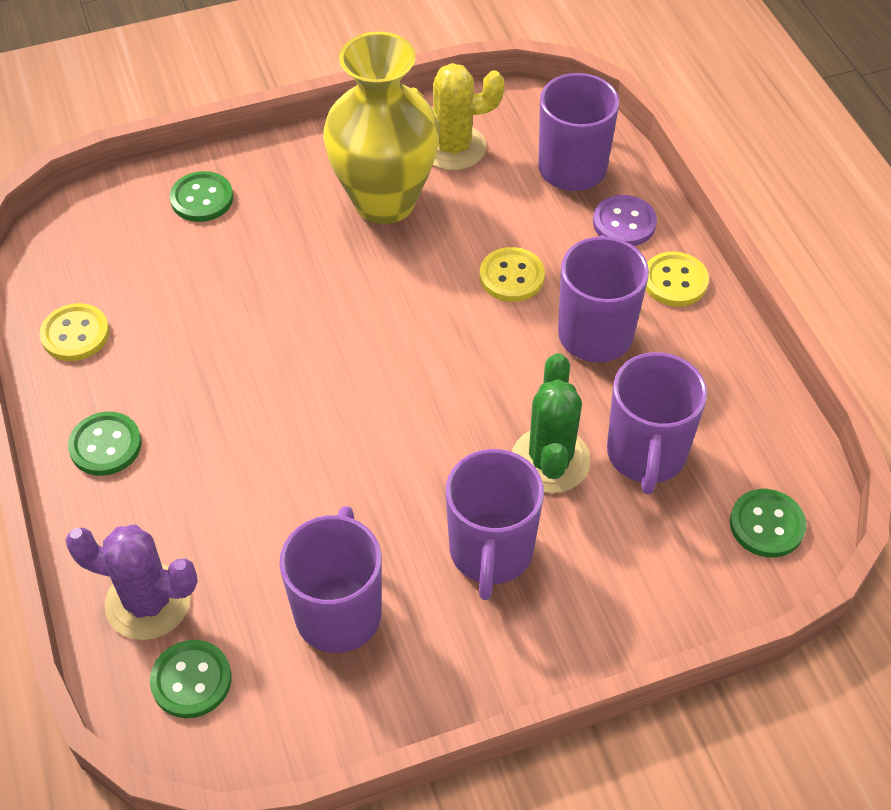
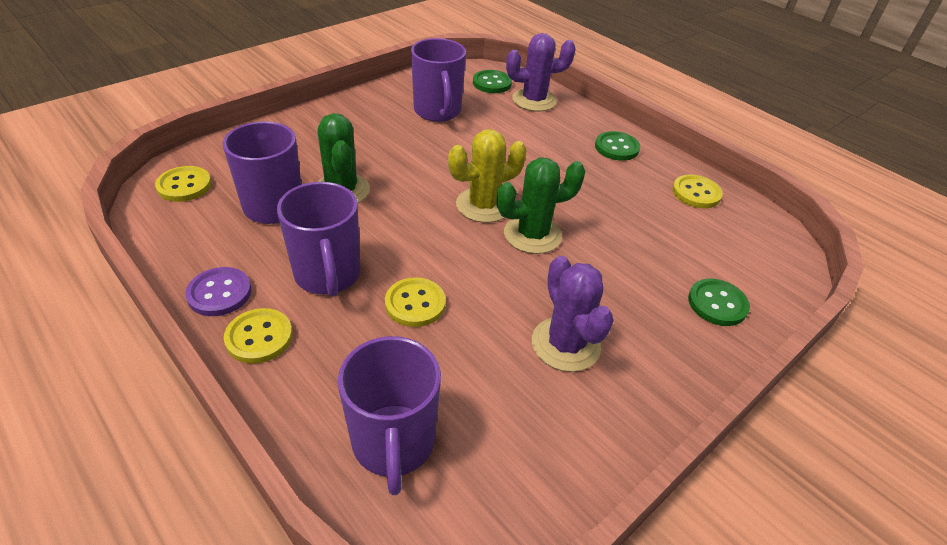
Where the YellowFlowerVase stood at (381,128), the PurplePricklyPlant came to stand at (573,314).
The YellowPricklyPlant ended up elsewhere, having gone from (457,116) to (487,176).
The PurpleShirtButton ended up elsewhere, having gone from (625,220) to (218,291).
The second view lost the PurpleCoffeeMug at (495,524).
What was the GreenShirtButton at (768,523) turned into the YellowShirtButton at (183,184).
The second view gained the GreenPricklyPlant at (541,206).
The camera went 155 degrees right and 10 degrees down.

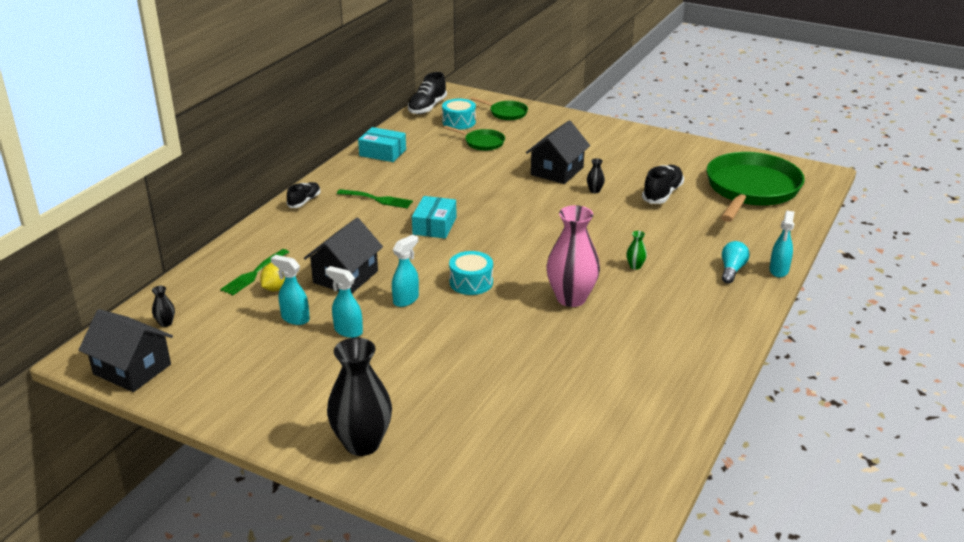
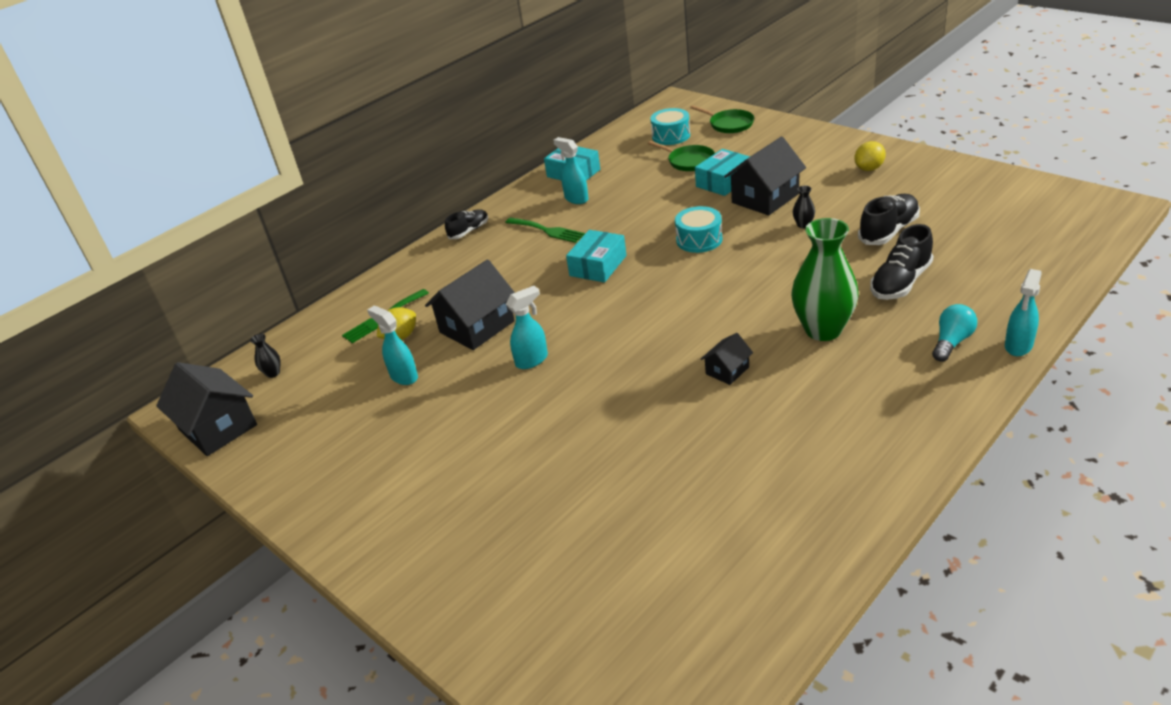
The BlackShoe ended up elsewhere, having gone from (427,93) to (902,262).
The second view lost the GreenFryingPan at (756,187).
Where the RosyFlowerVase stood at (573,256), the BlackHouse came to stand at (727,359).
The size of the GreenFlowerVase at (636,250) changed by a factor of 2.47.
The TealSnareDrum ended up elsewhere, having gone from (471,273) to (698,229).
The TealSprayCleaner ended up elsewhere, having gone from (344,302) to (570,170).
The second view lost the BlackFlowerVase at (359,396).
The second view gained the YellowToyLemon at (870,156).
The second view gained the TealParcel at (722,172).
The camera went 20 degrees right and 5 degrees up.

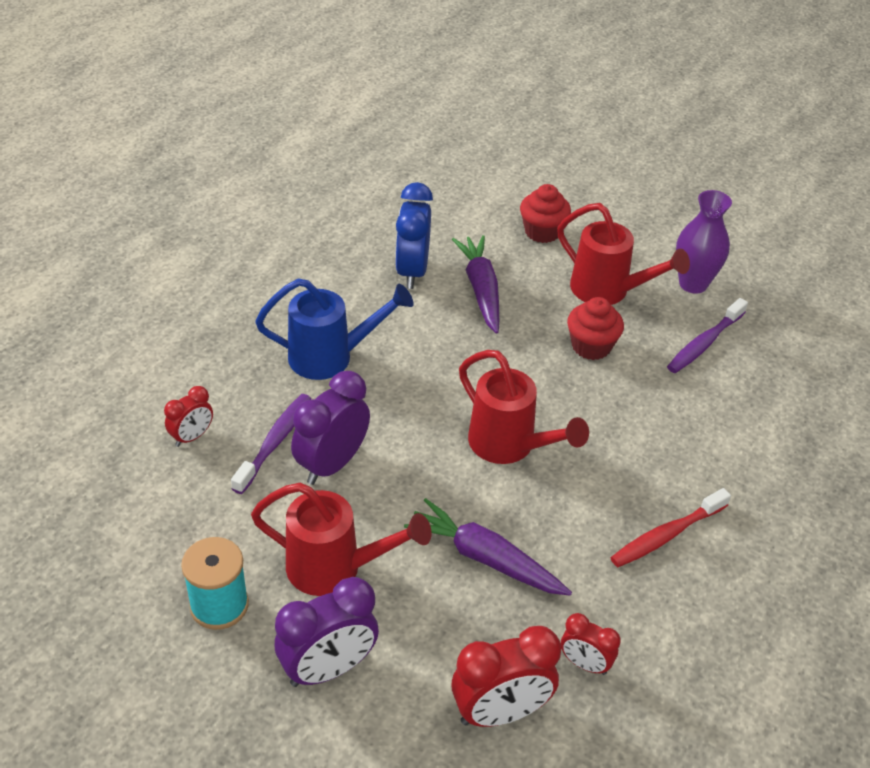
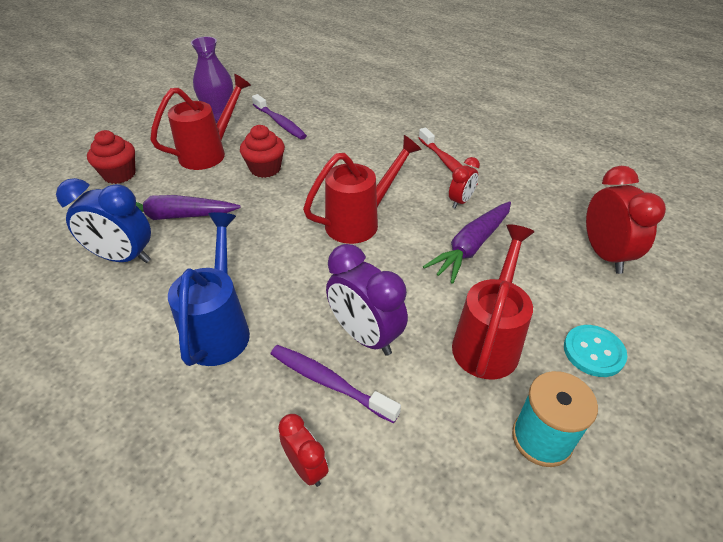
Where the PurpleAlarmClock stood at (327,632), the TealShirtButton came to stand at (595,351).
The ScarletAlarmClock ended up elsewhere, having gone from (591,644) to (464,182).
The camera went 80 degrees left and 0 degrees up.

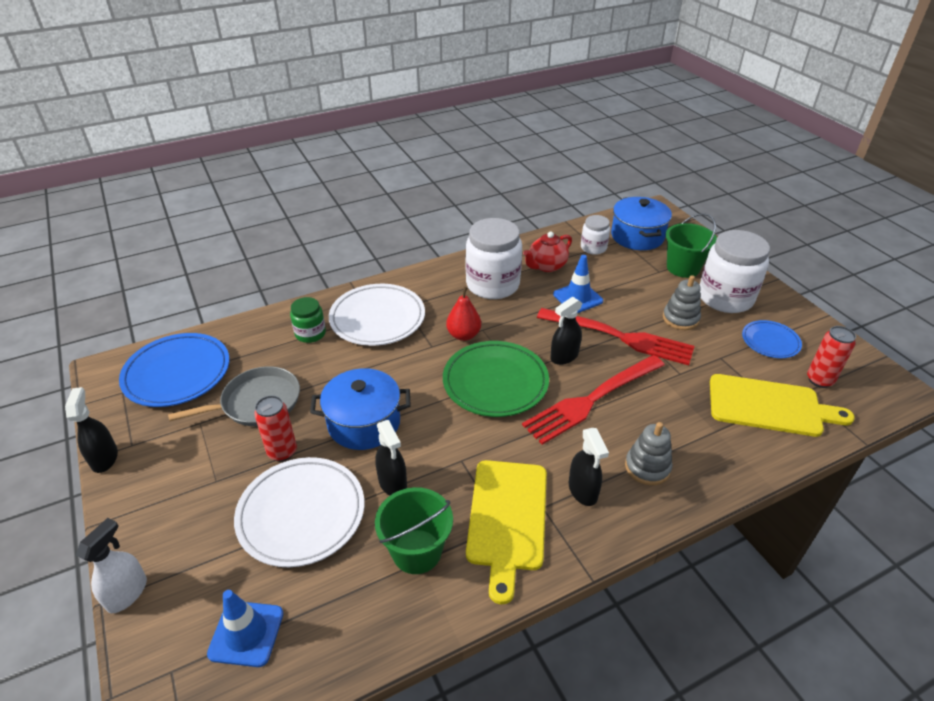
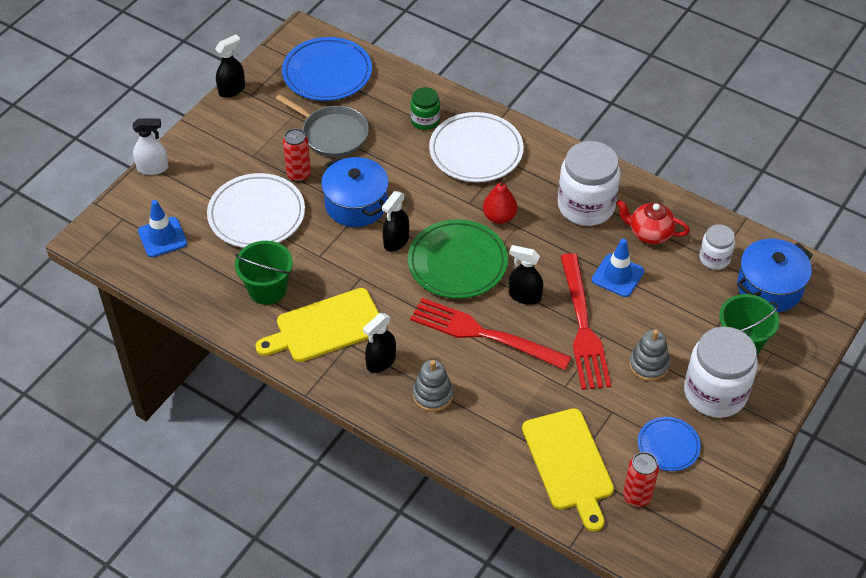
The BlackSprayCleaner ended up elsewhere, having gone from (391,458) to (395,221).
The camera went 60 degrees right and 10 degrees up.

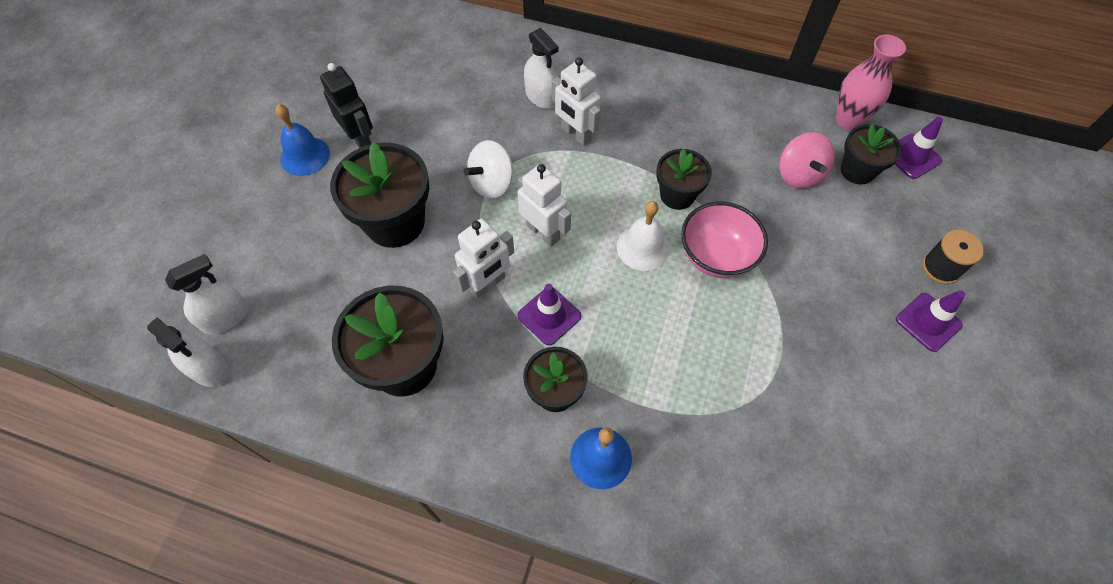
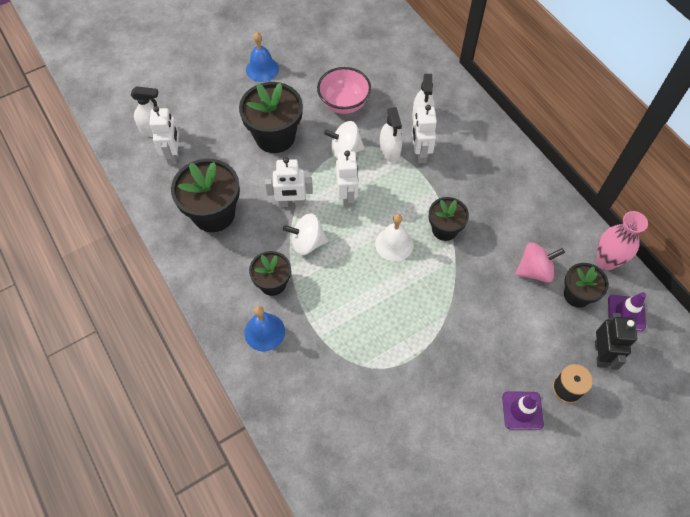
The BlackRobotFigure ended up elsewhere, having gone from (346,105) to (616,341).
The RosyWhirligig at (807,160) ended up facing another way, 135 degrees counterclockwise from before.
The RosyDeepDish ended up elsewhere, having gone from (724,240) to (344,90).
Where the PurpleTrafficCone stood at (549,315), the WhiteWhirligig came to stand at (305,234).
The WhiteSprayCleaner ended up elsewhere, having gone from (187,352) to (391,134).
The second view gained the WhiteRobotFigure at (164,135).
The camera went 40 degrees right and 0 degrees up.

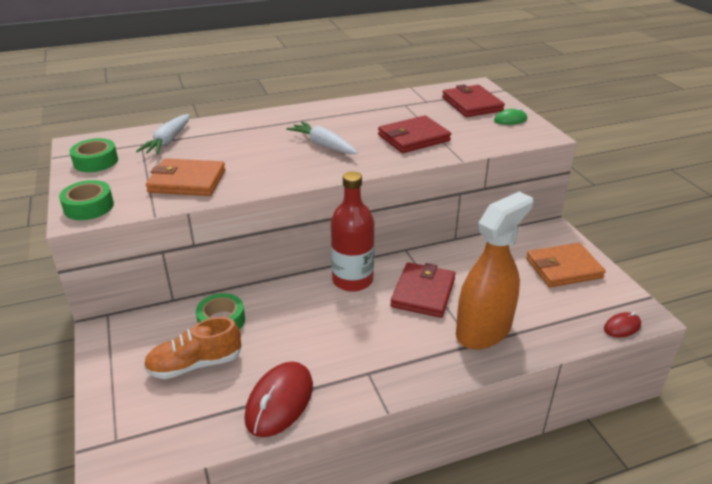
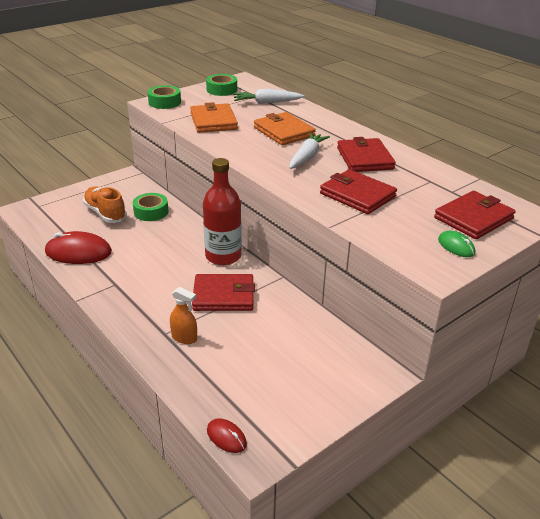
The size of the OrangeColouredSprayCleaner at (494,270) changed by a factor of 0.44.
The OrangeColouredWallet ended up elsewhere, having gone from (566,265) to (285,128).
The second view gained the ScarletWallet at (366,154).
The camera went 70 degrees right and 0 degrees up.

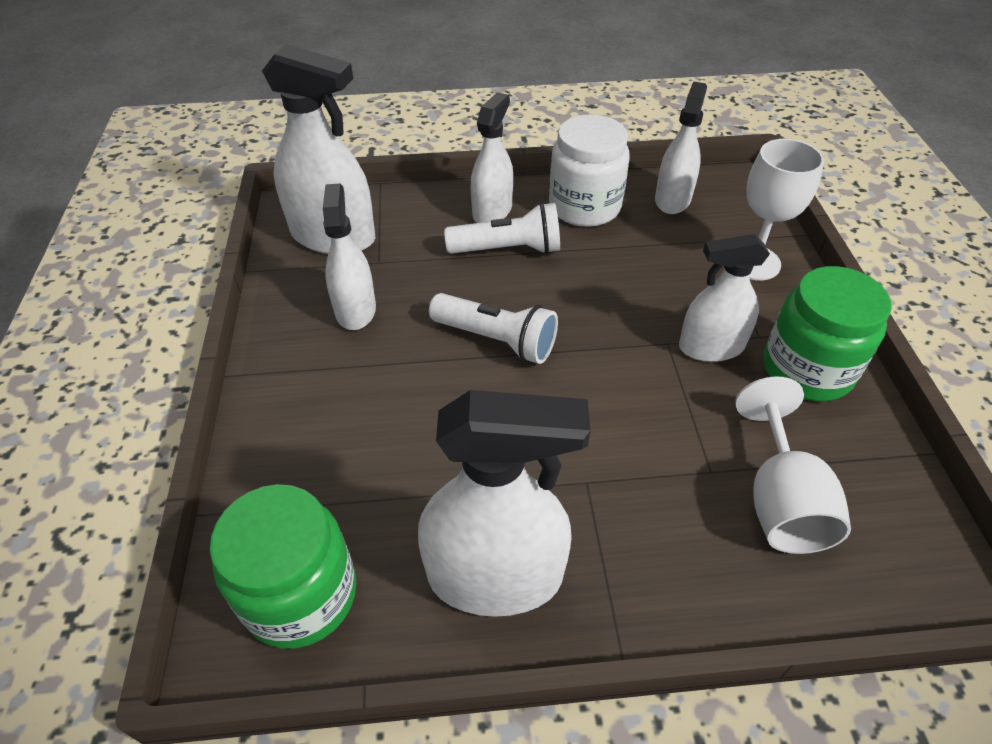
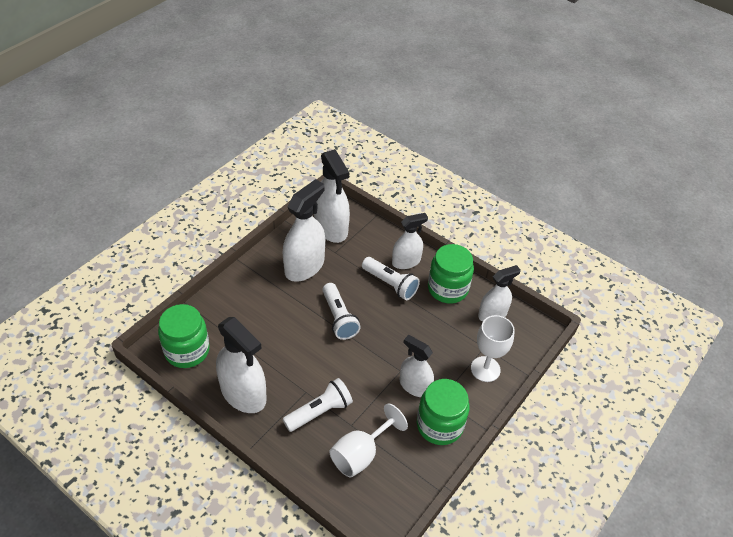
What was the WhiteJamJar at (589,170) turned into the GreenJamJar at (451,273).
The size of the WhiteSprayCleaner at (349,256) changed by a factor of 1.58.
The second view gained the WhiteTorch at (318,405).
The camera went 40 degrees right and 0 degrees up.

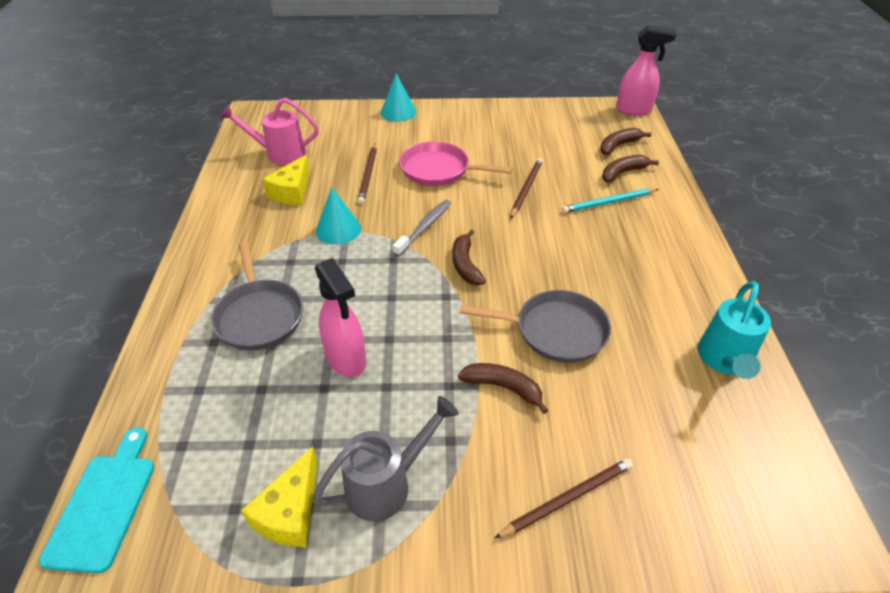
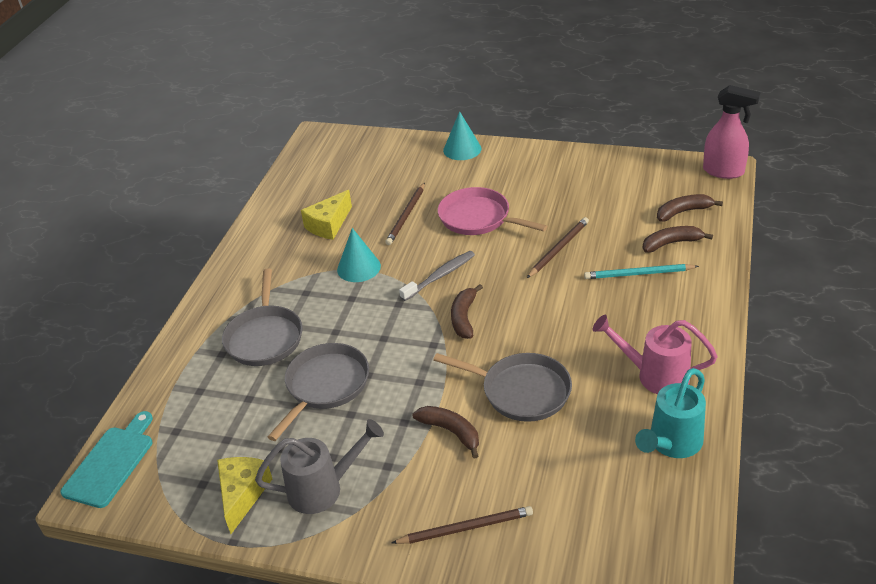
The RosyWateringCan ended up elsewhere, having gone from (269,131) to (655,354).
Where the RosySprayCleaner stood at (340,317), the AshGreyFryingPan came to stand at (318,392).
The YellowCheeseWedge at (279,497) ended up facing another way, 150 degrees clockwise from before.
The camera went 20 degrees right and 5 degrees down.

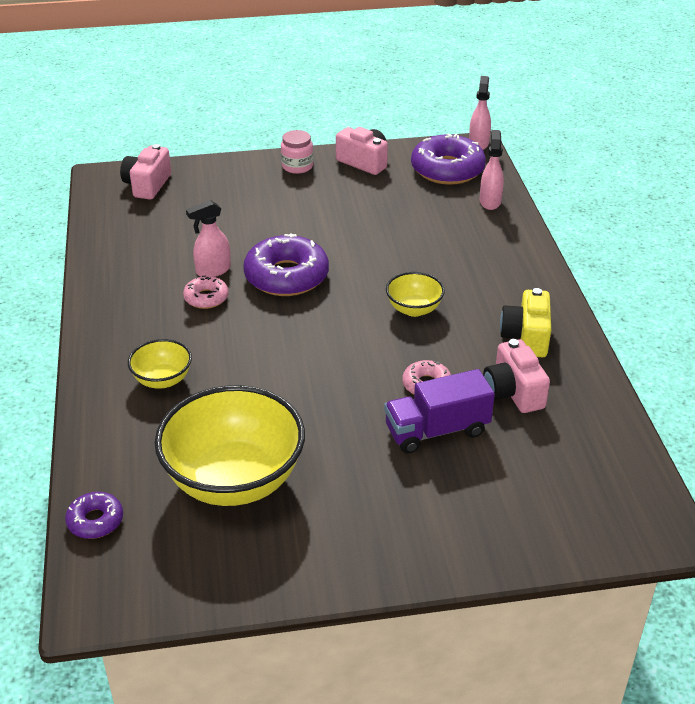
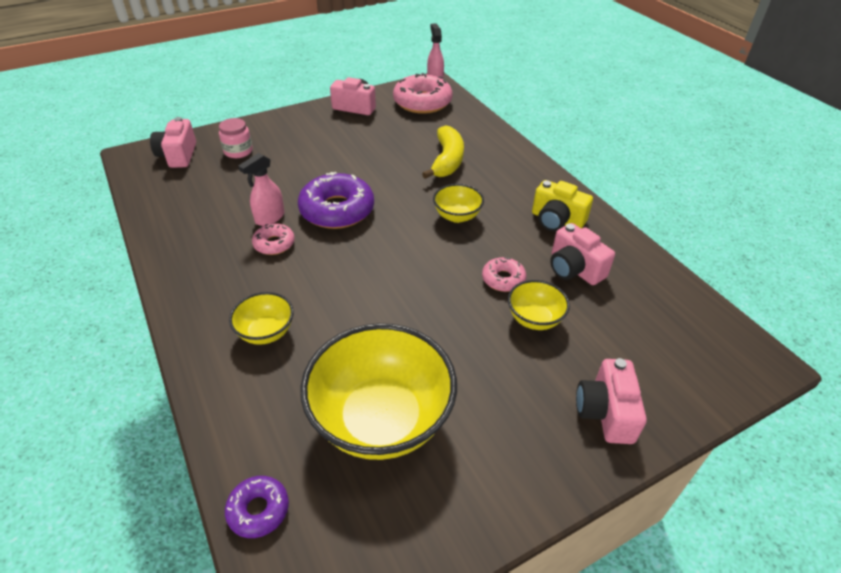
The RosyJamJar ended up elsewhere, having gone from (297,152) to (236,138).
The second view lost the RosySprayCleaner at (492,170).
What was the PurpleDonut at (448,159) turned into the RosyDonut at (423,93).
The YellowCompactCamera at (525,322) ended up facing another way, 45 degrees counterclockwise from before.
Where the PurpleLorry stood at (439,411), the YellowDeepDish came to stand at (539,305).
The second view gained the YellowBanana at (443,152).
The second view gained the RosyCompactCamera at (611,401).
The camera went 20 degrees left and 5 degrees up.

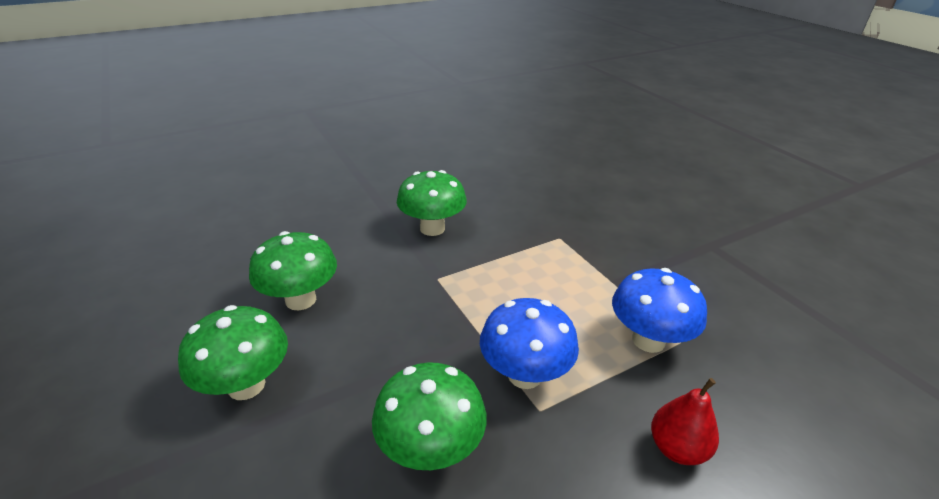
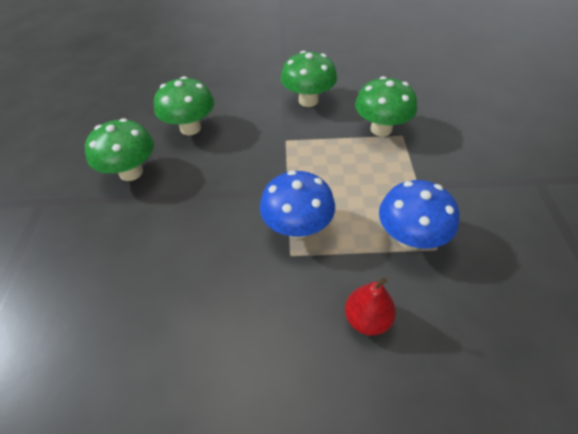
The GreenToadstool ended up elsewhere, having gone from (429,416) to (386,106).
The camera went 30 degrees right and 15 degrees up.

